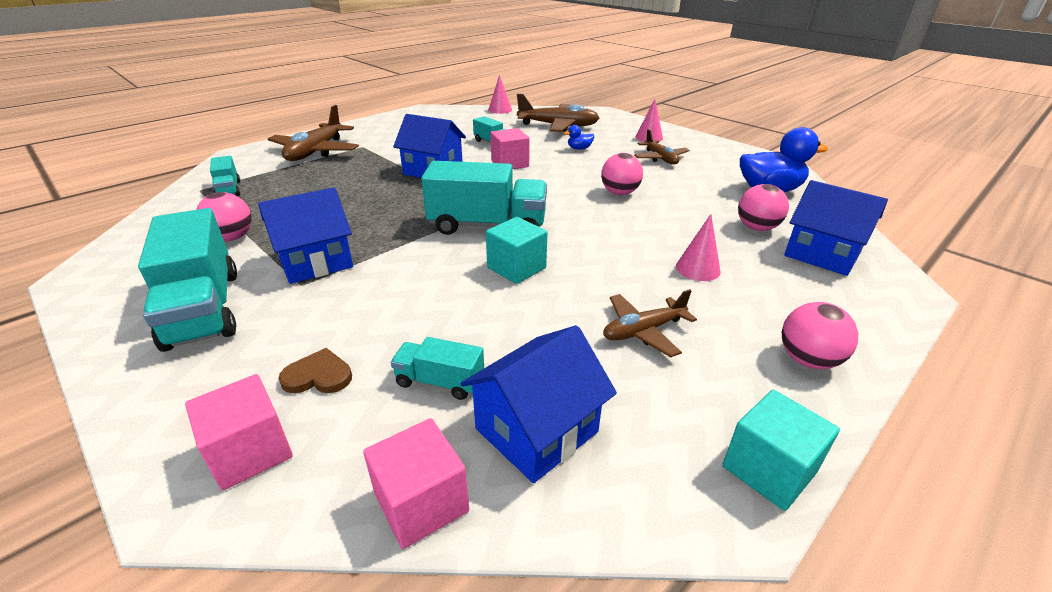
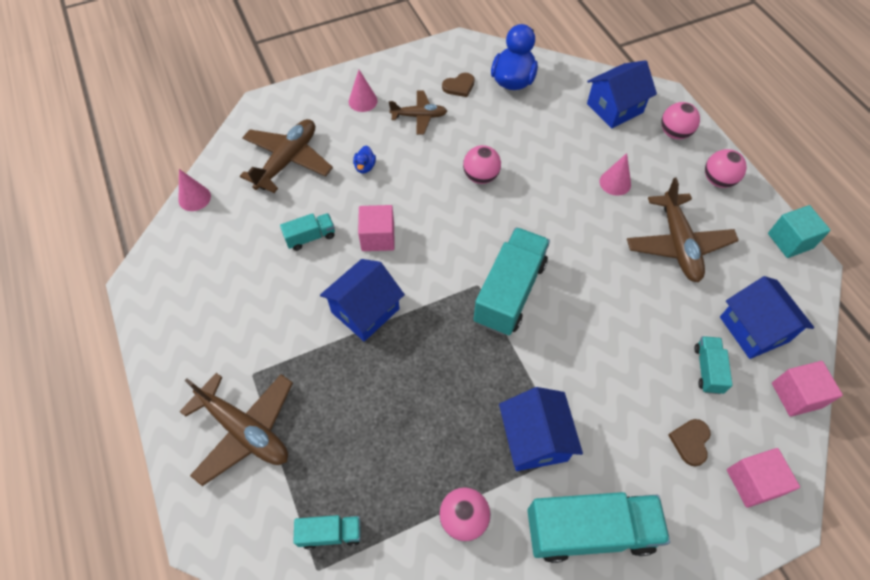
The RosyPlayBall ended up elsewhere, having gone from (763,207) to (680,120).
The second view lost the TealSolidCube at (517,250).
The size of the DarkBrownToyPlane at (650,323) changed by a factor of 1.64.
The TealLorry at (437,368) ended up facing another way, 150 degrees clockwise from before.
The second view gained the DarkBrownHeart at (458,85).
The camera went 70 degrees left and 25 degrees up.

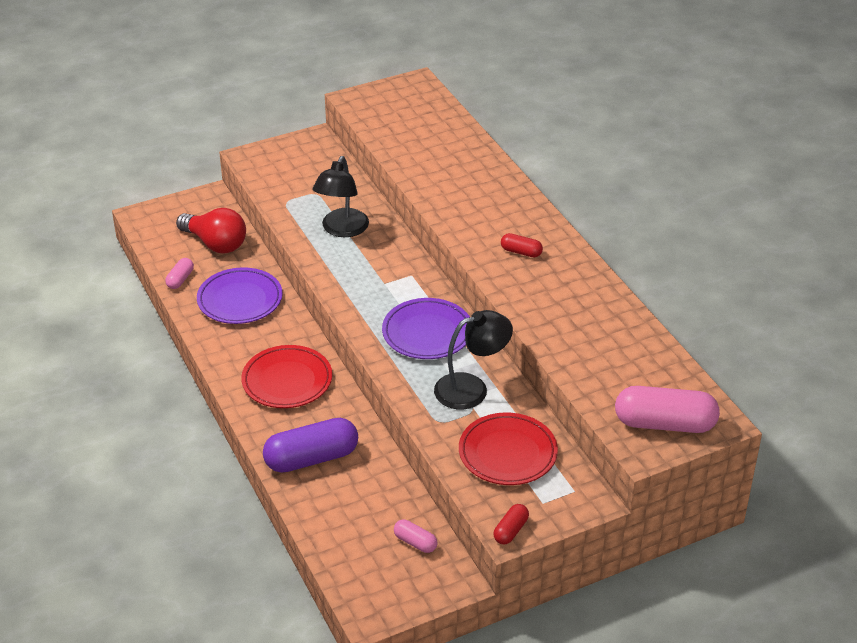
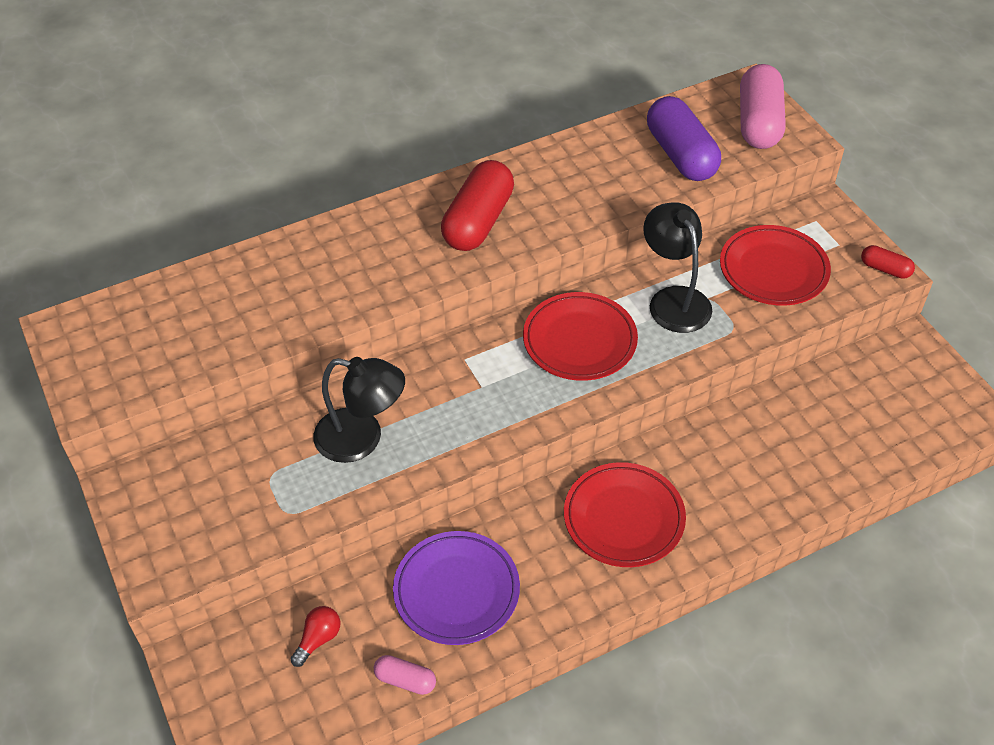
The size of the ScarletLightBulb at (211,230) changed by a factor of 0.49.
The size of the ScarletCapsule at (522,245) changed by a factor of 2.08.
What was the PurpleDinnerPlate at (426,328) turned into the ScarletDinnerPlate at (580,336).
The PurpleCapsule ended up elsewhere, having gone from (310,445) to (684,138).
The second view lost the RosyCapsule at (416,536).
The camera went 90 degrees left and 10 degrees up.

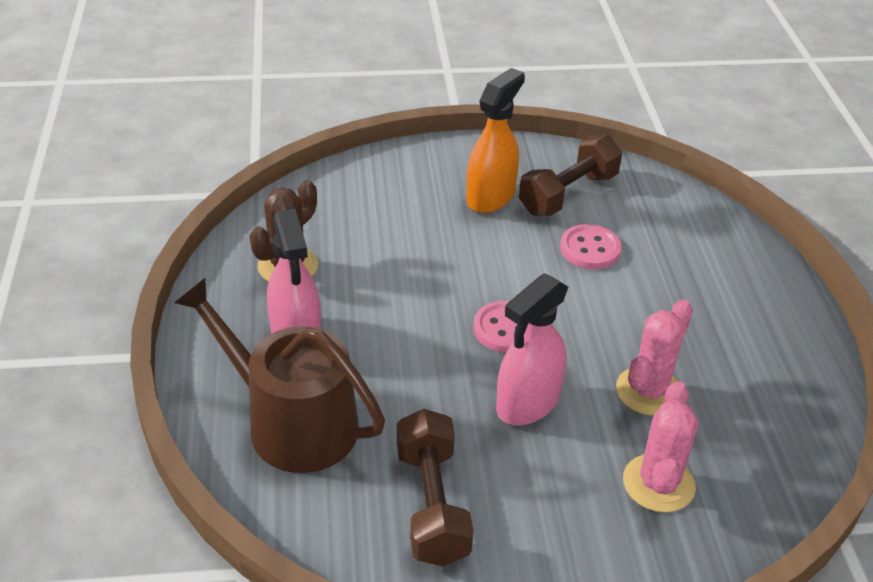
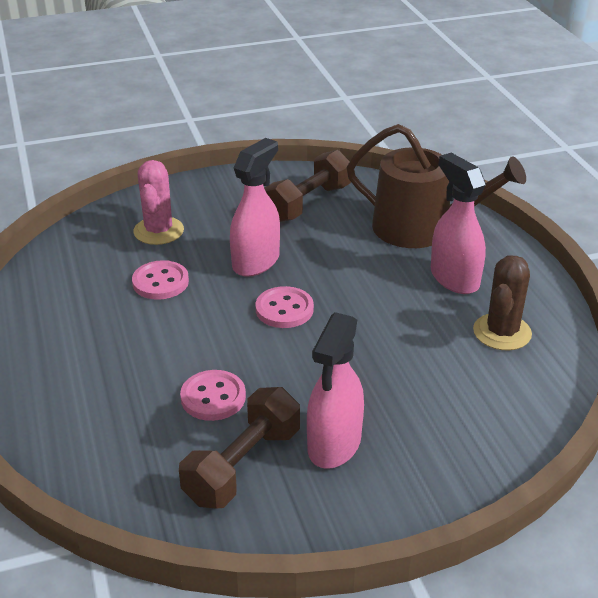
What was the OrangeColouredSprayCleaner at (495,140) turned into the RosySprayCleaner at (335,390).
Where the RosyPricklyPlant stood at (654,357), the RosyShirtButton came to stand at (160,280).
The DarkBrownHandWeight at (435,487) ended up facing another way, 60 degrees clockwise from before.
The camera went 170 degrees right and 5 degrees down.

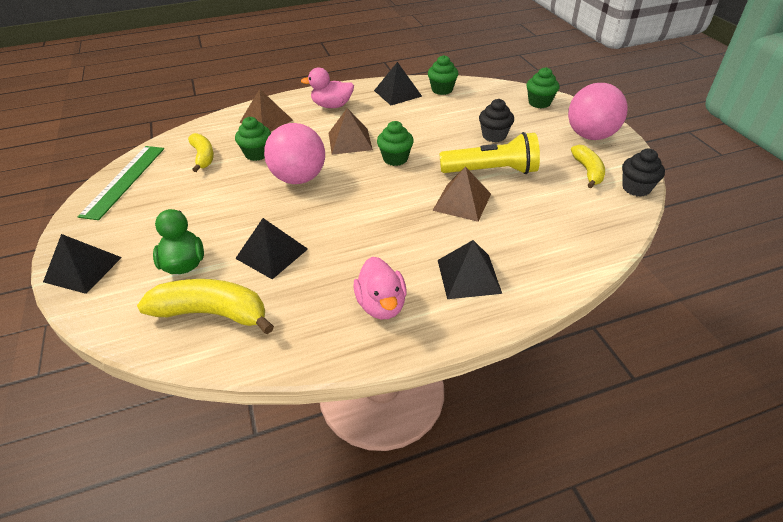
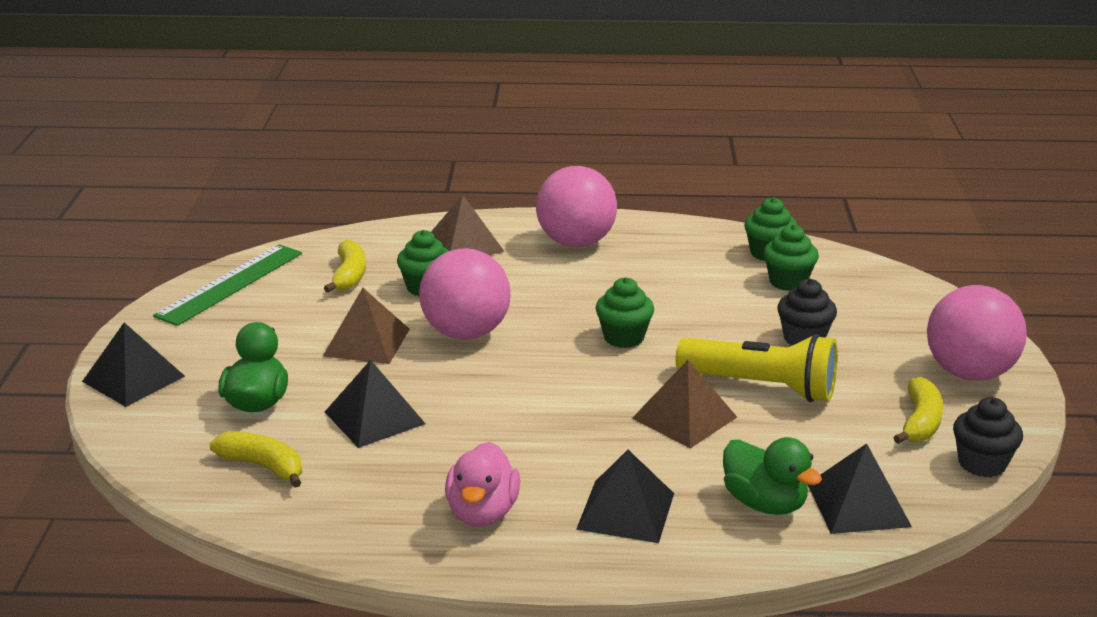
The BlackSolidPyramid ended up elsewhere, having gone from (398,83) to (860,488).
Where the RosyRubberDuck stood at (327,87), the RosyPlayBall came to stand at (576,206).
The GreenCupcake ended up elsewhere, having gone from (542,87) to (791,257).
The DarkBrownSolidPyramid ended up elsewhere, having gone from (351,131) to (366,326).
The size of the YellowBanana at (205,306) changed by a factor of 0.62.
The second view gained the GreenRubberDuck at (772,476).
The camera went 20 degrees right and 15 degrees down.

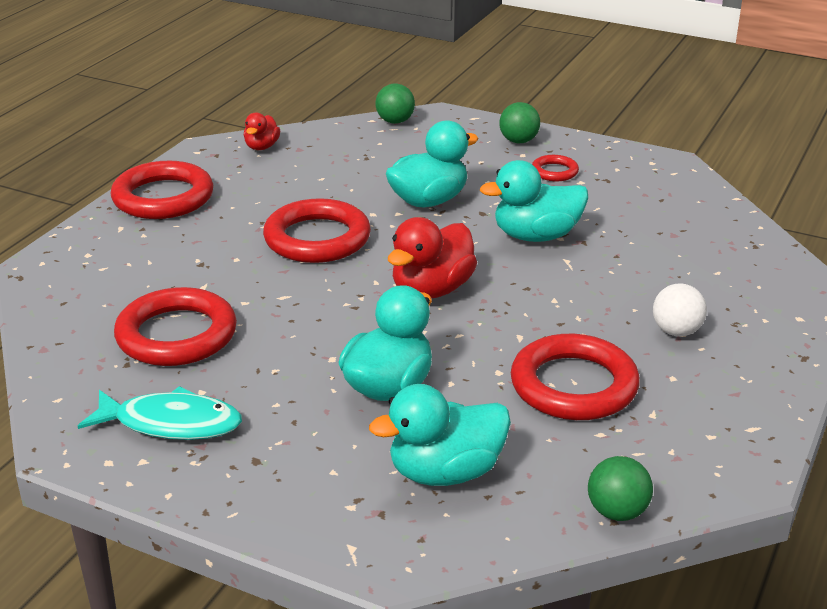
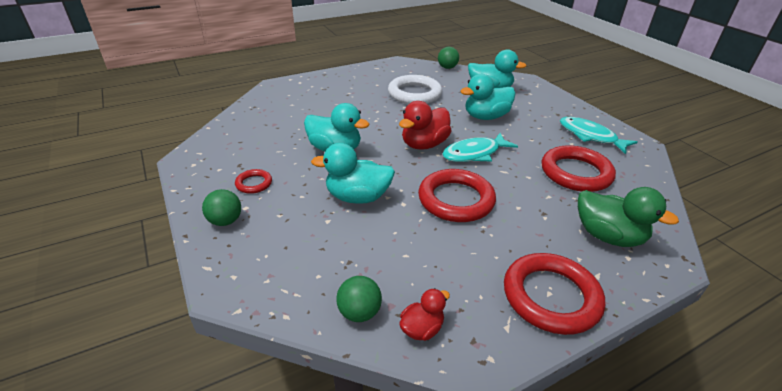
The GreenPlayBall ended up elsewhere, having gone from (395,103) to (359,299).
The ScarletRubberDuck at (432,258) ended up facing another way, 150 degrees clockwise from before.
The second view lost the WhitePlayBall at (680,310).
What was the ScarletTorus at (575,377) turned into the WhiteTorus at (415,89).
The second view gained the TealToyFish at (480,147).
The second view gained the GreenRubberDuck at (628,217).
The camera went 145 degrees left and 5 degrees up.

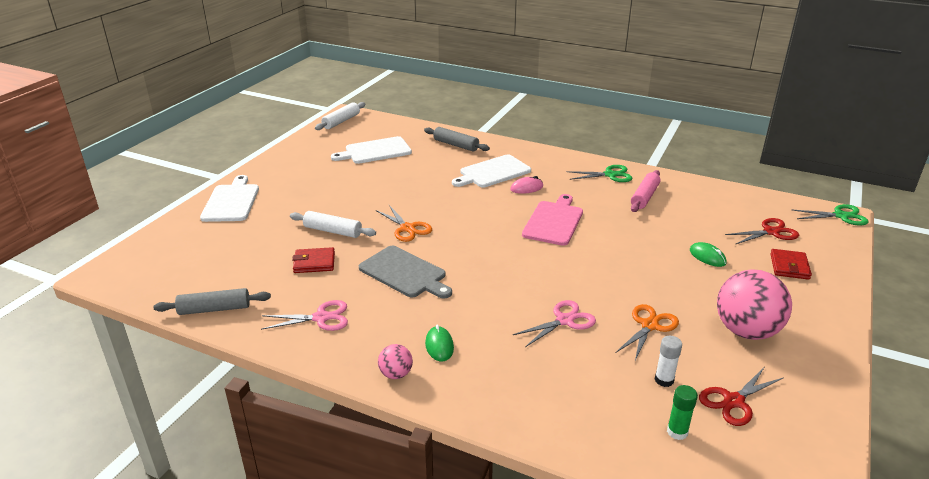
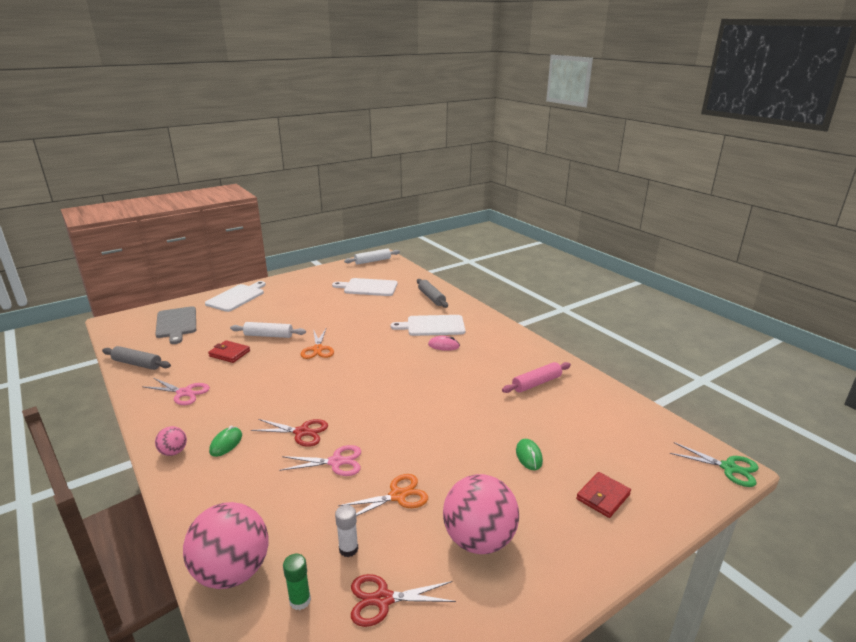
The second view lost the GreenPairOfScissors at (599,173).
The second view lost the RosyChoppingBoard at (552,220).
The WhitePastryRoller at (333,224) ended up facing another way, 45 degrees counterclockwise from before.
The ScarletPairOfScissors ended up elsewhere, having gone from (762,231) to (289,433).
The AshGreyChoppingBoard ended up elsewhere, having gone from (405,272) to (175,325).
The second view gained the RosyPlayBall at (225,545).
The camera went 30 degrees right and 5 degrees down.

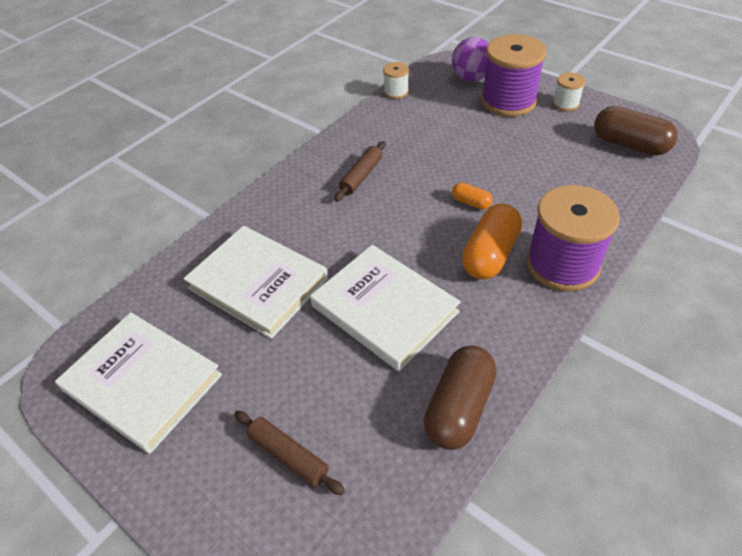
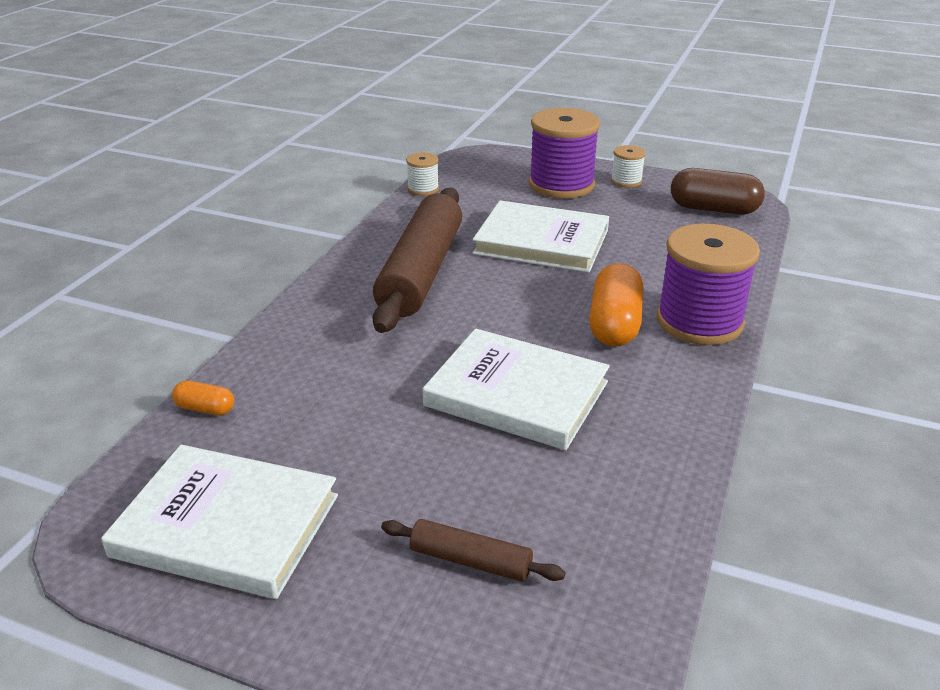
The second view lost the PurplePlayBall at (470,59).
The size of the DarkBrownPastryRoller at (360,171) changed by a factor of 2.23.
The OrangeColouredCapsule ended up elsewhere, having gone from (472,196) to (203,398).
The WhiteBook ended up elsewhere, having gone from (255,282) to (541,236).
The second view lost the DarkBrownCapsule at (460,397).
The camera went 20 degrees left and 15 degrees down.

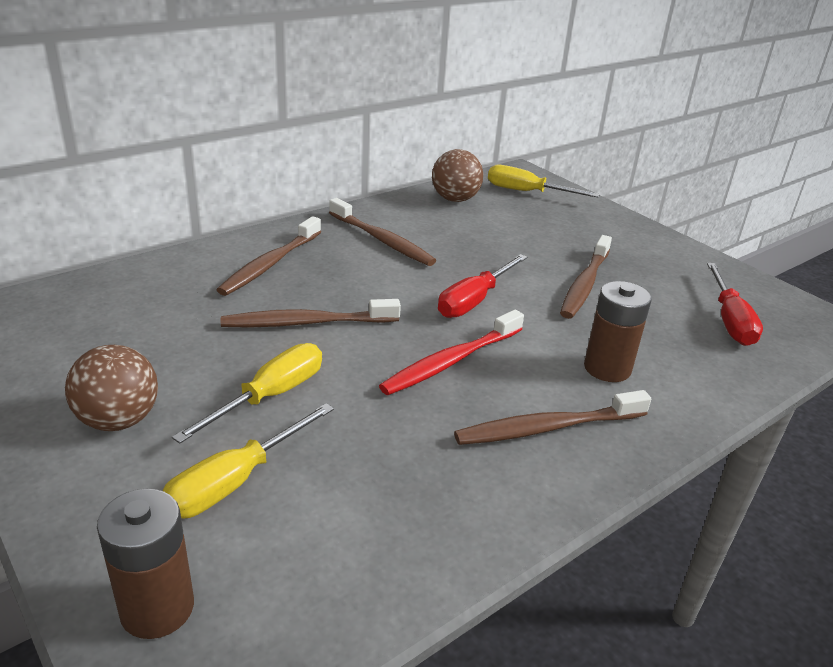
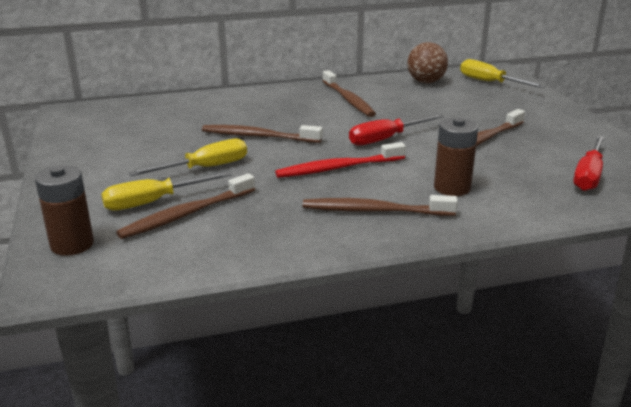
The DarkBrownToothbrush ended up elsewhere, having gone from (269,256) to (185,206).
The second view lost the DarkBrownPlayBall at (111,388).
The camera went 25 degrees right and 5 degrees down.

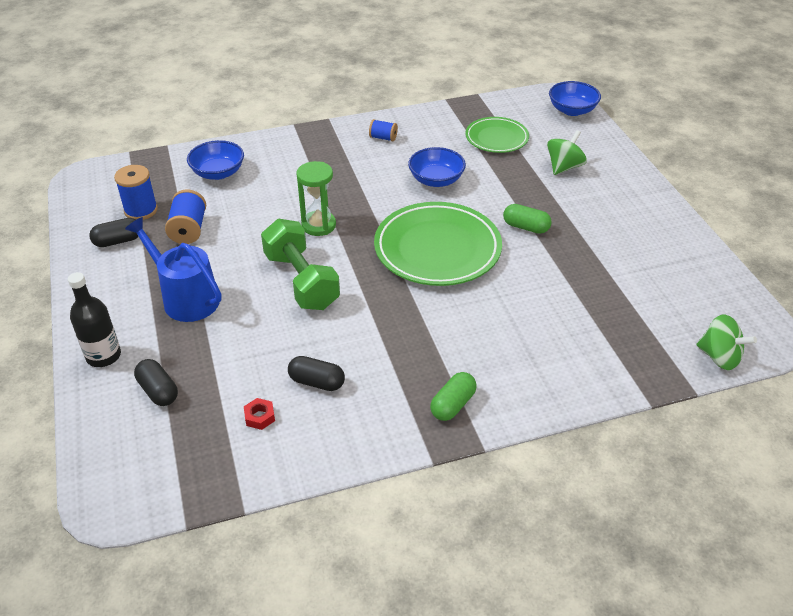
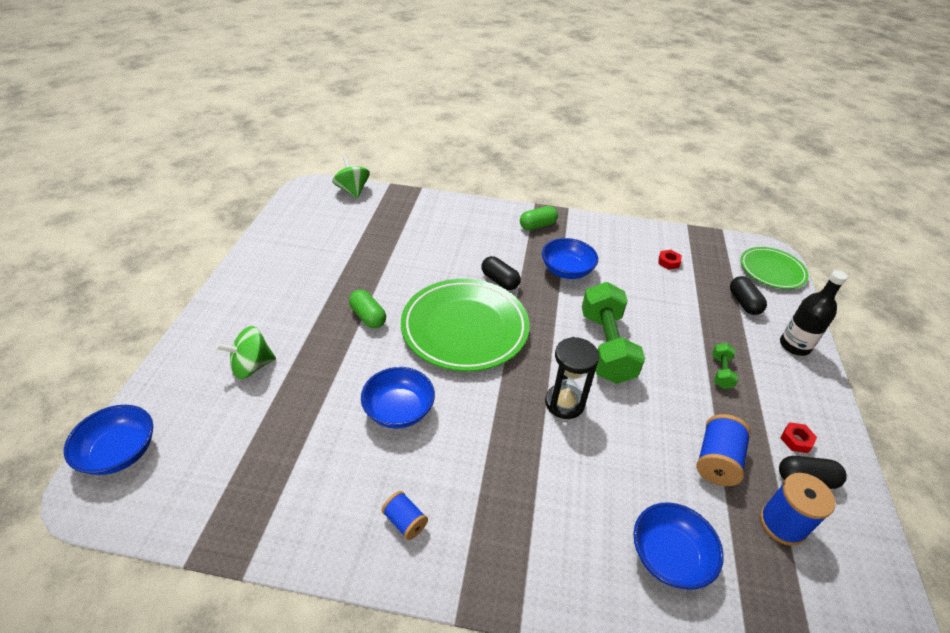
The GreenDinnerPlate ended up elsewhere, having gone from (497,135) to (774,268).
What was the GreenSandglass at (316,198) turned into the BlackSandglass at (572,378).
Where the RoyalBlueWateringCan stood at (173,269), the GreenHandWeight came to stand at (725,366).
The BlackCapsule ended up elsewhere, having gone from (316,373) to (501,273).
The second view gained the RoyalBlueDeepDish at (570,258).
The second view gained the ScarletHexNut at (799,437).
The camera went 155 degrees left and 0 degrees up.

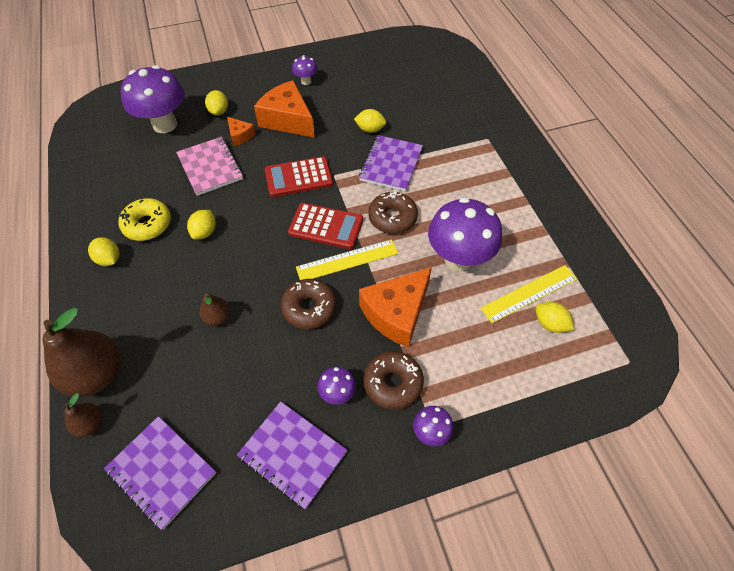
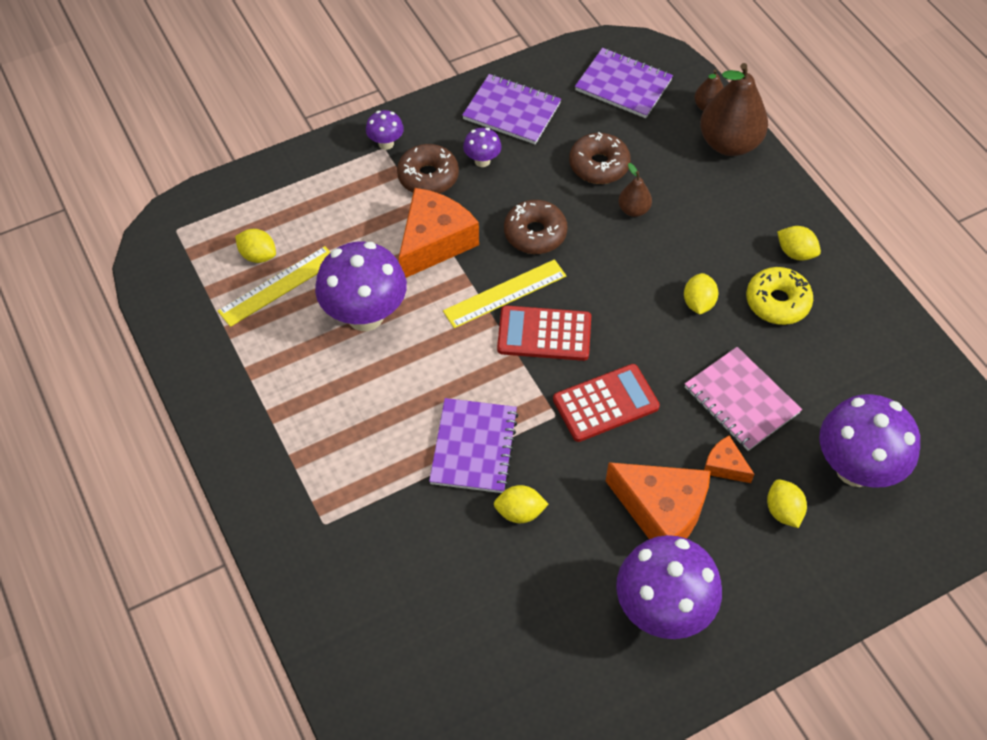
The size of the PurpleToadstool at (305,70) changed by a factor of 2.15.
The DarkBrownDonut ended up elsewhere, having gone from (393,212) to (600,158).
The camera went 170 degrees right and 0 degrees up.

